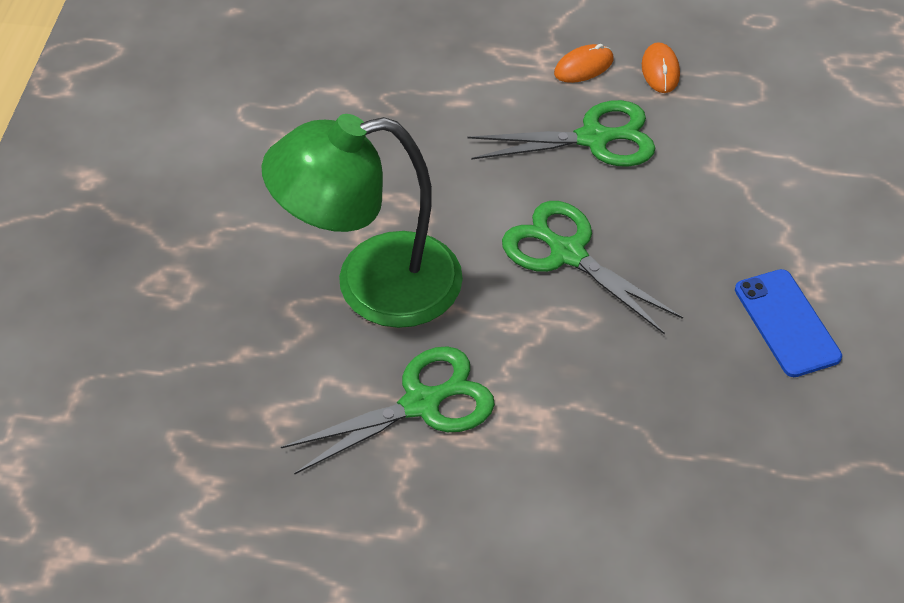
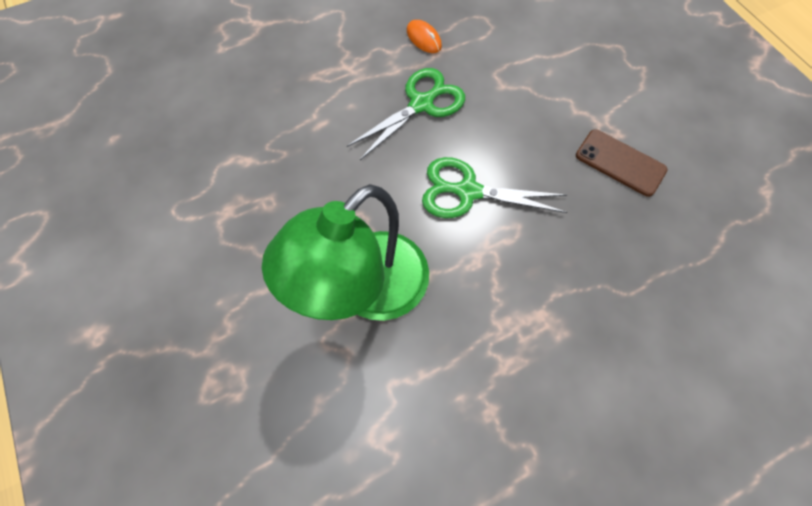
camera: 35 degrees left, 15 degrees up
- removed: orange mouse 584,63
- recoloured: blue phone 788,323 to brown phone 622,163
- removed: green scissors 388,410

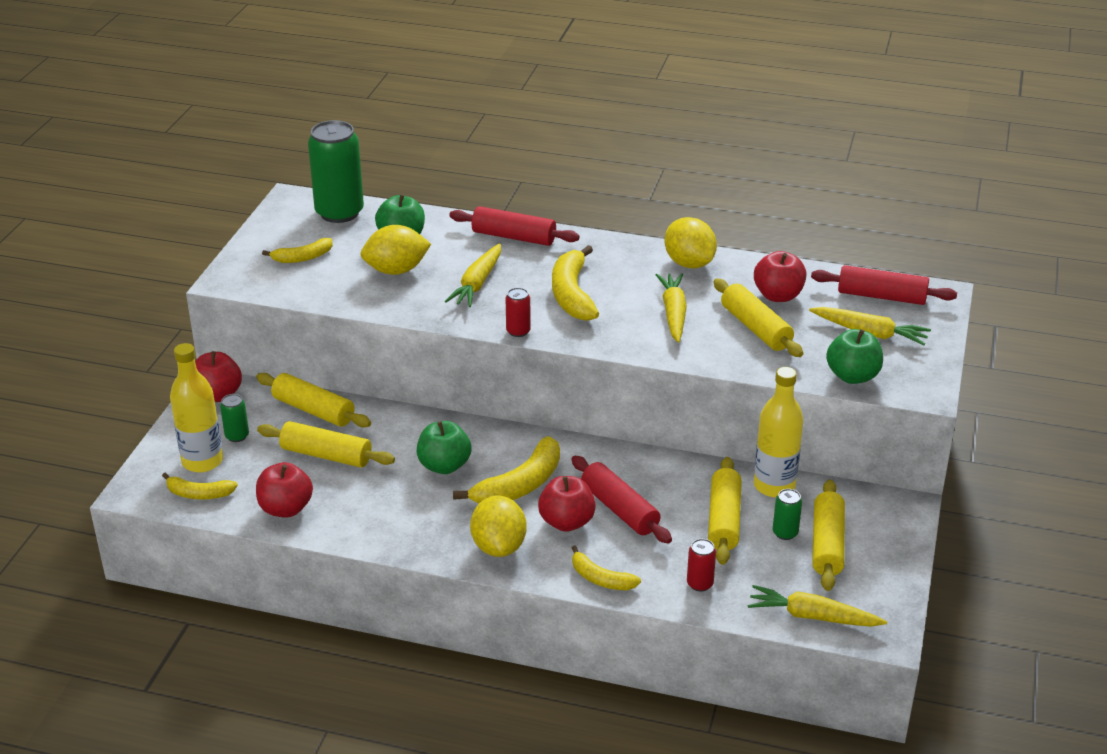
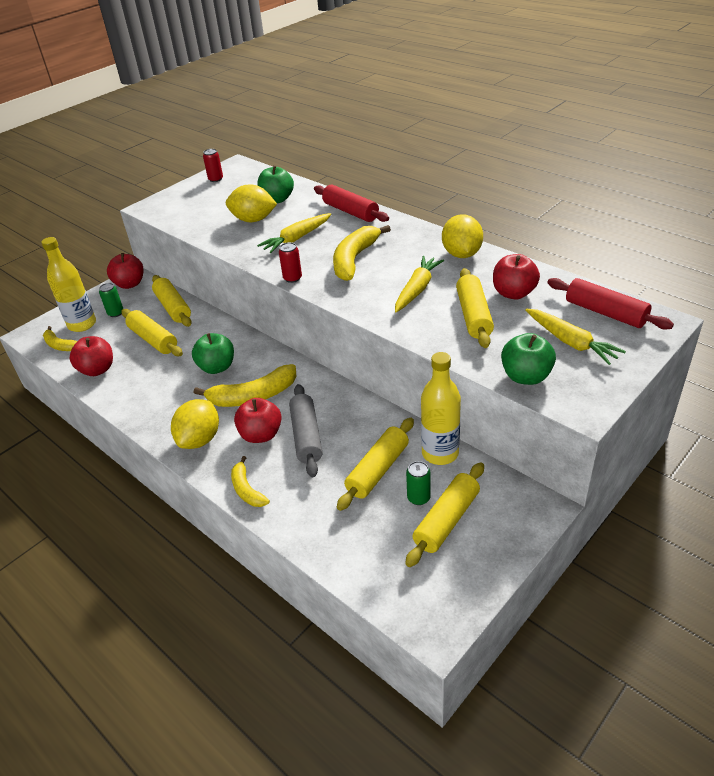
camera: 30 degrees right, 5 degrees up
- removed: green can 336,171
- removed: yellow banana 297,250
- recoloured: red rolling pin 621,500 to grey rolling pin 305,430
- moved: red can 701,565 to 213,165
- removed: yellow carrot 817,606

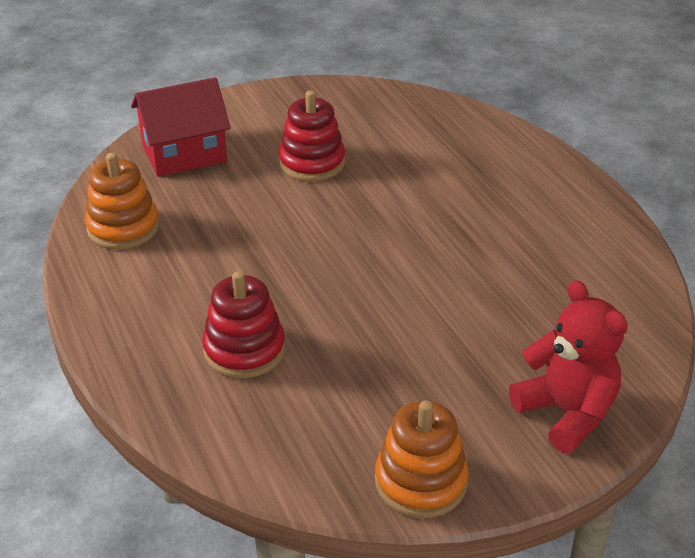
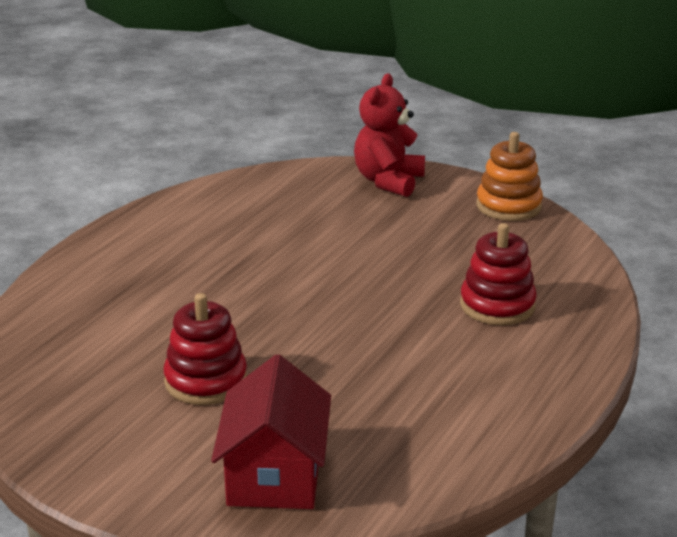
camera: 125 degrees left, 10 degrees down
- turned: red house 181,127 = 271,431 60 degrees clockwise
- removed: orange stacking toy 122,201

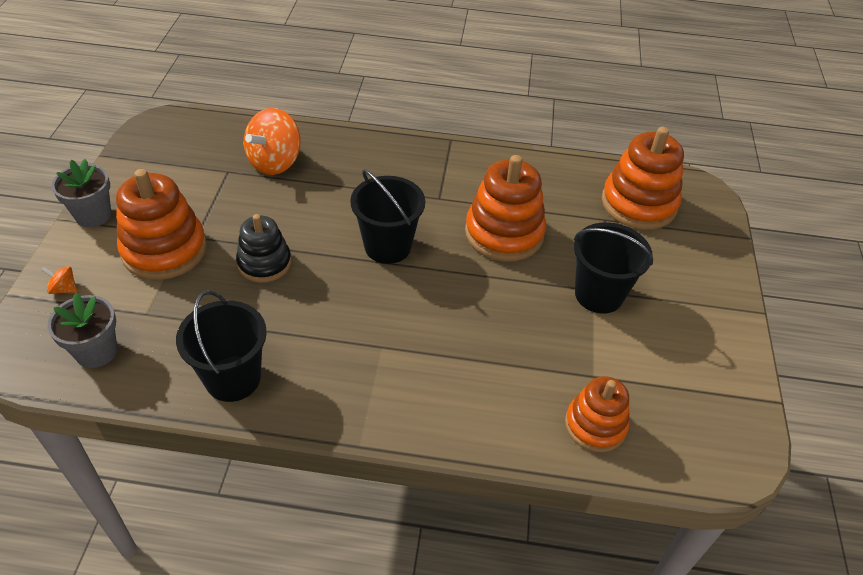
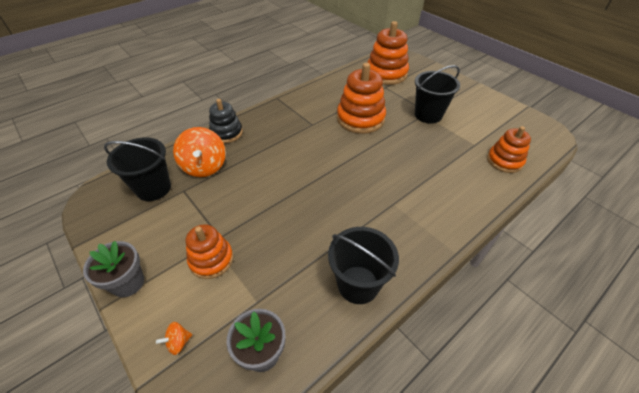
camera: 45 degrees left, 0 degrees up
- resized: orange stacking toy 161,224 = 209,251 x0.64
- moved: black bucket 387,216 to 137,169
- moved: black stacking toy 263,248 to 226,121

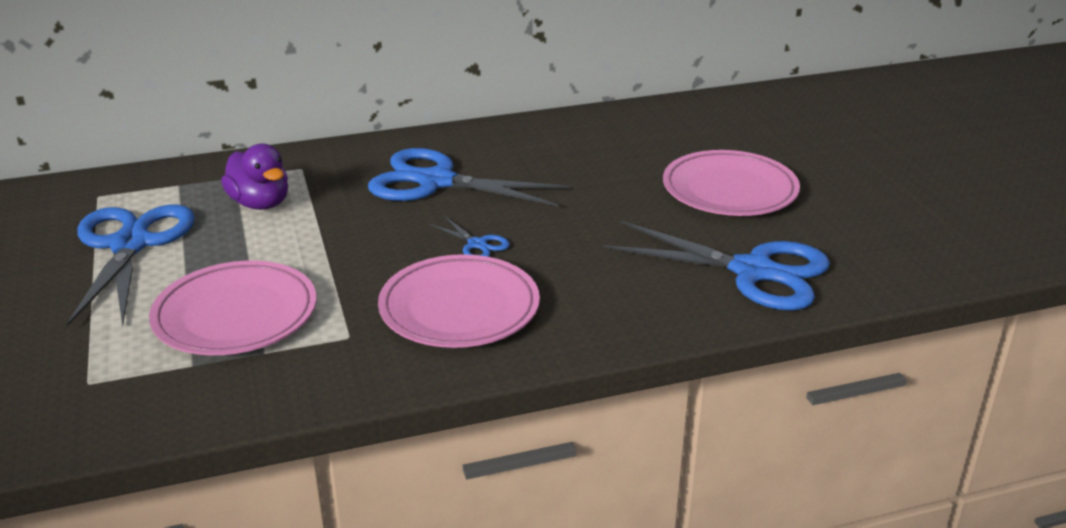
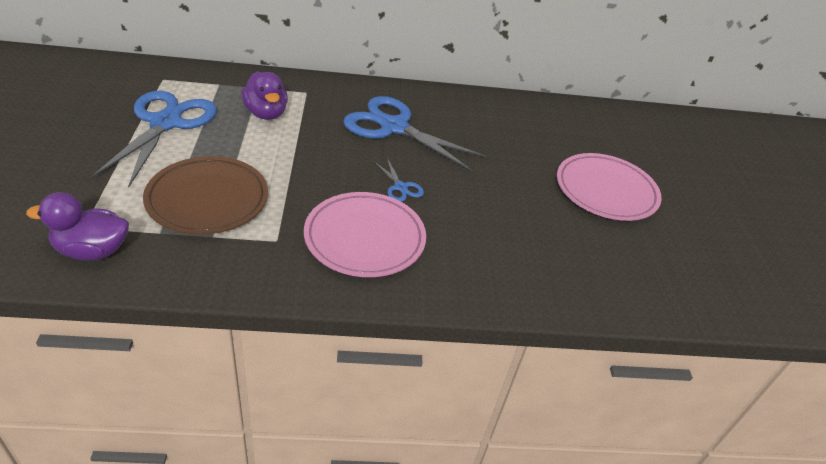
camera: 10 degrees right, 10 degrees up
- removed: blue scissors 716,266
- recoloured: pink plate 232,308 to brown plate 205,195
- added: purple duck 77,226

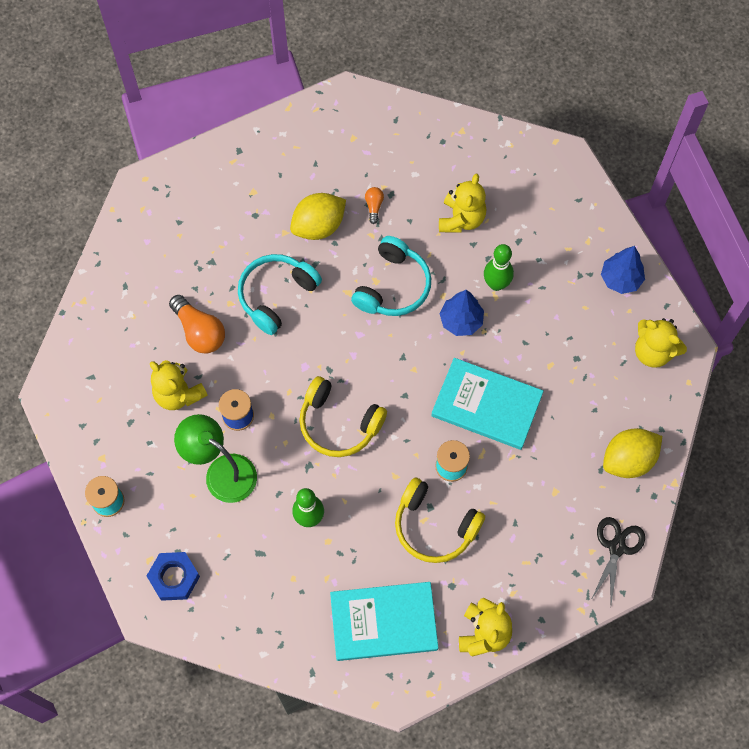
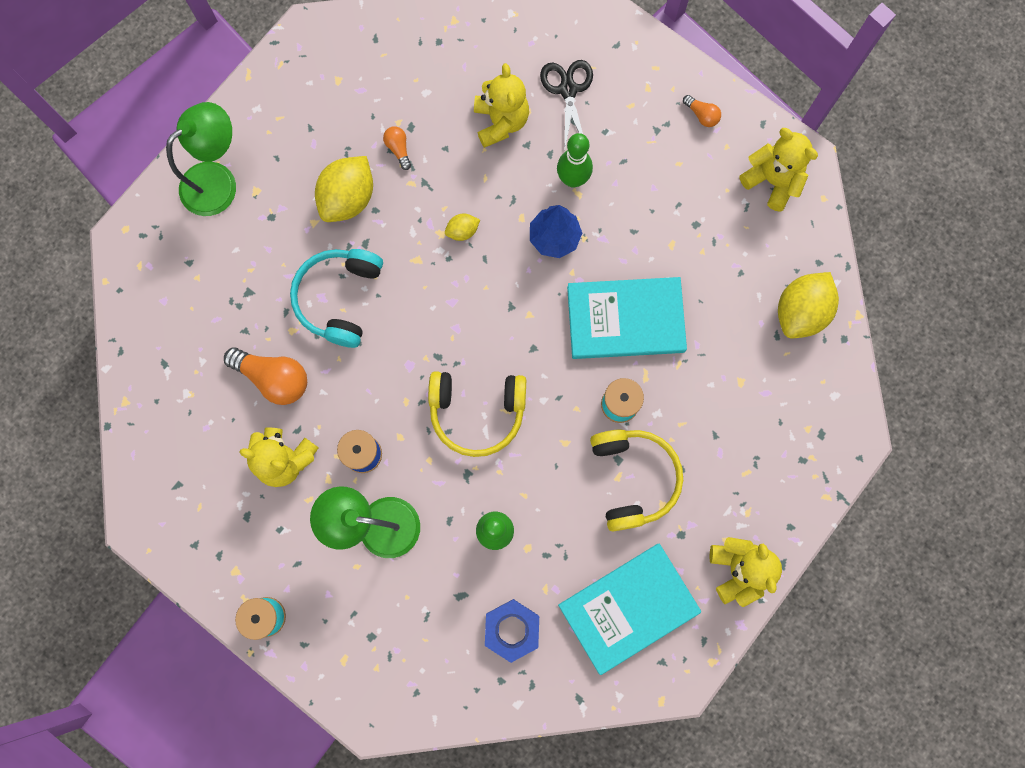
camera: 25 degrees left, 10 degrees up
- replaced: turquoise headphones 391,276 to yellow lemon 462,227
- replaced: blue tree 623,270 to orange light bulb 702,111
- turned: yellow teddy bear 661,343 = 778,170 150 degrees counterclockwise
- turned: yellow headphones 440,520 = 636,480 105 degrees counterclockwise
- moved: black scissors 618,560 to 566,103
- moved: blue nut 173,576 to 512,631
- added: green lamp 201,159

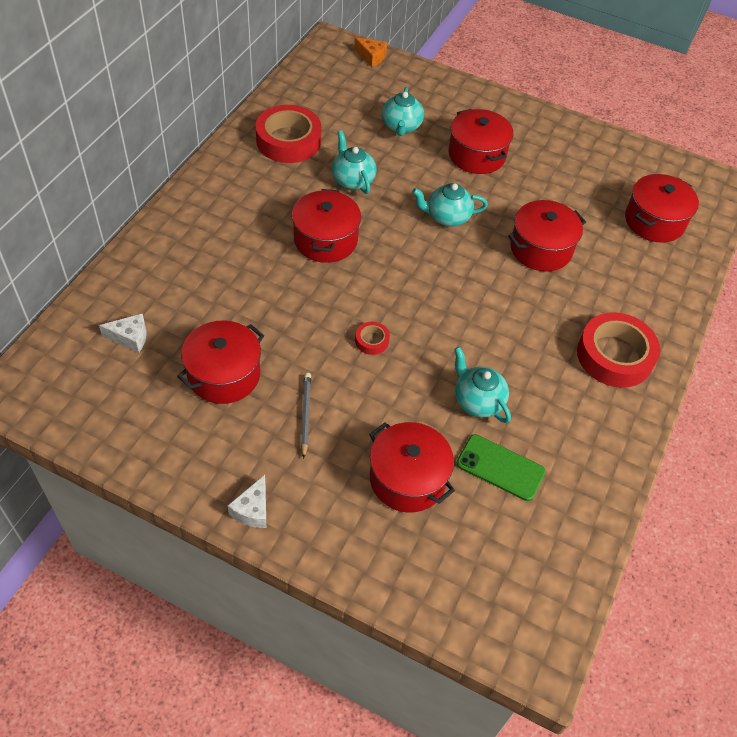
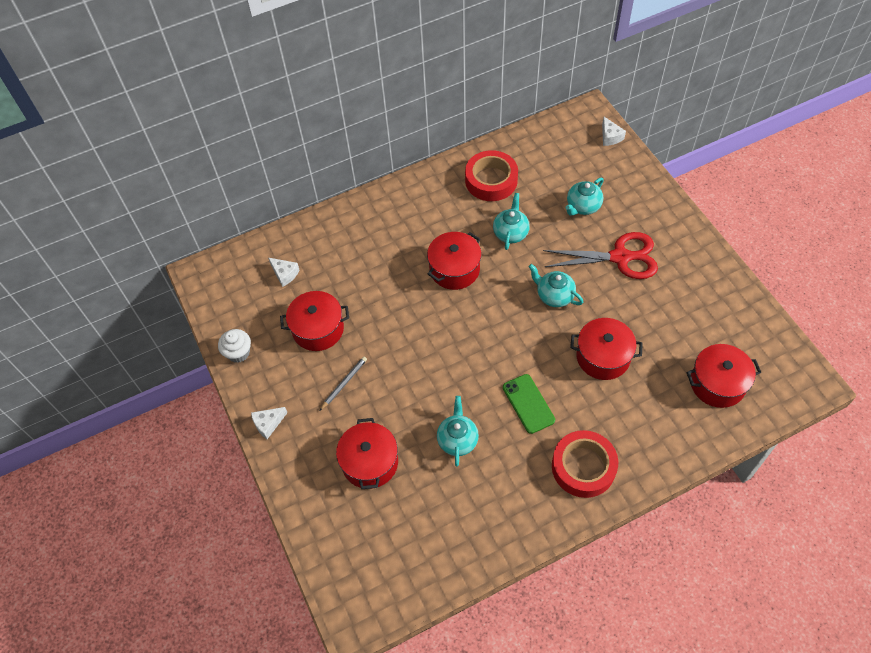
camera: 45 degrees right, 5 degrees up
- recoloured: orange cheese 370,52 to white cheese 614,131
- replaced: red pot 481,141 to red scissors 600,255
- removed: red tape 372,338
- moved: green phone 501,467 to 529,404
- added: white cupcake 234,346

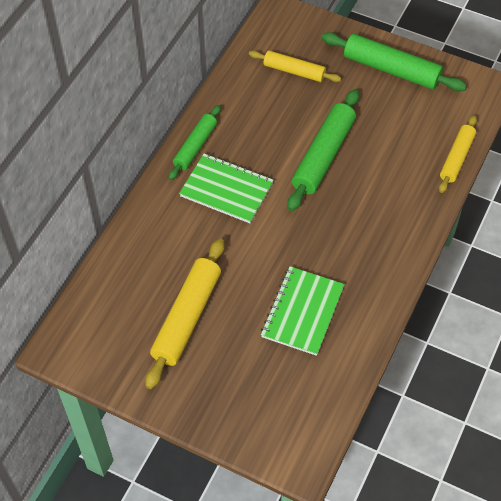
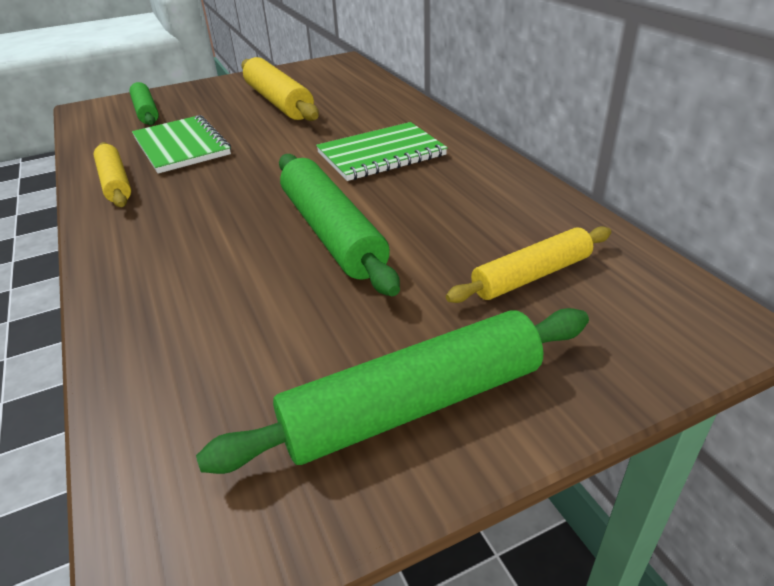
camera: 130 degrees right, 20 degrees down
- moved: green rolling pin 195,142 to 144,103
- moved: yellow rolling pin 458,154 to 112,174

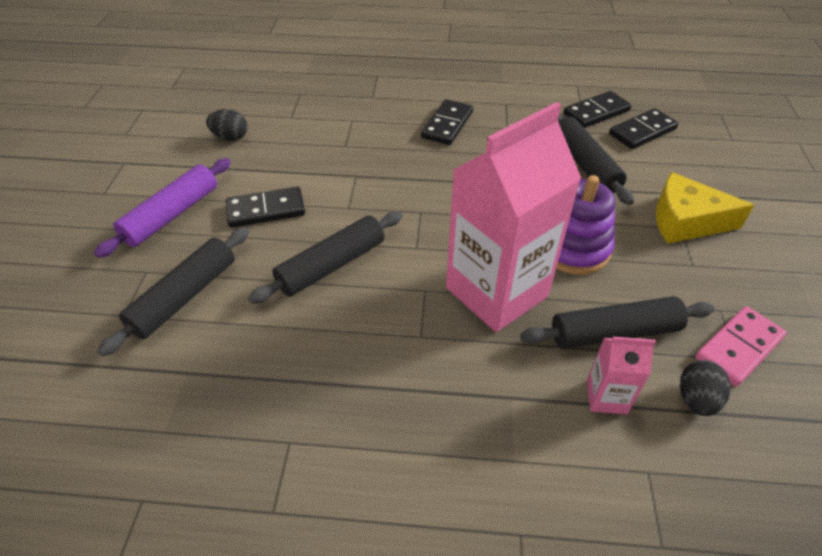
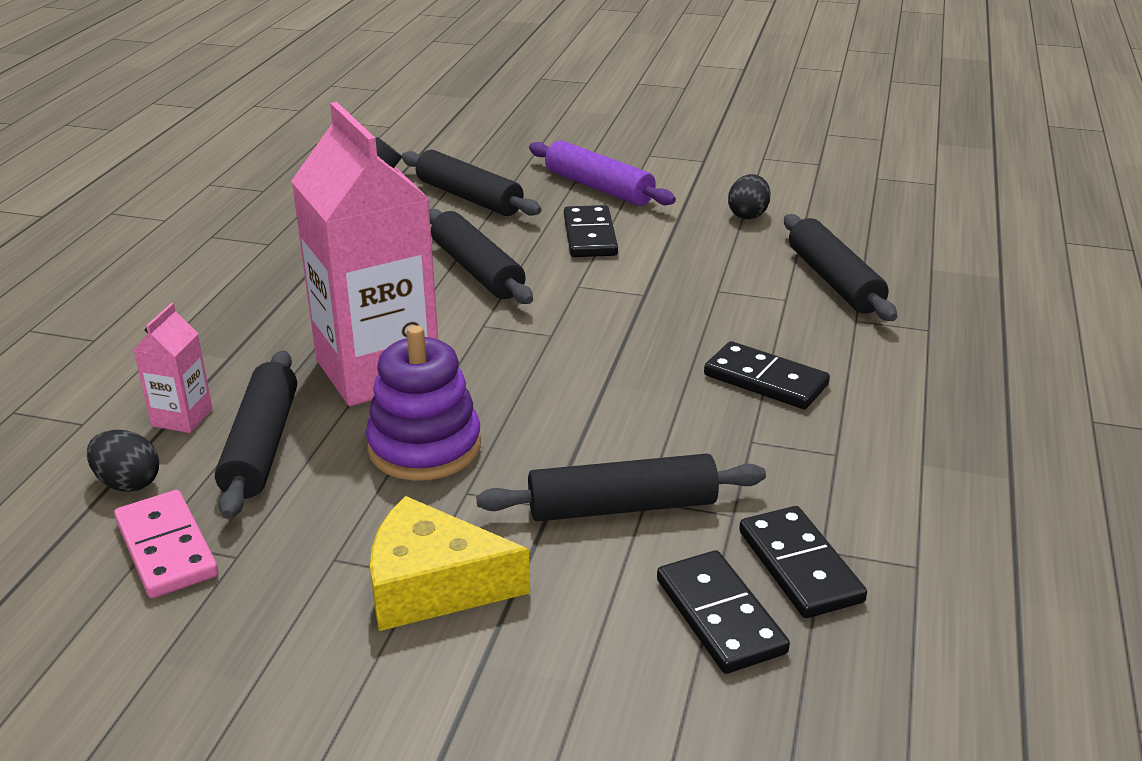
camera: 100 degrees right, 15 degrees down
- turned: yellow cheese 705,208 = 450,563 105 degrees counterclockwise
- added: black rolling pin 840,267

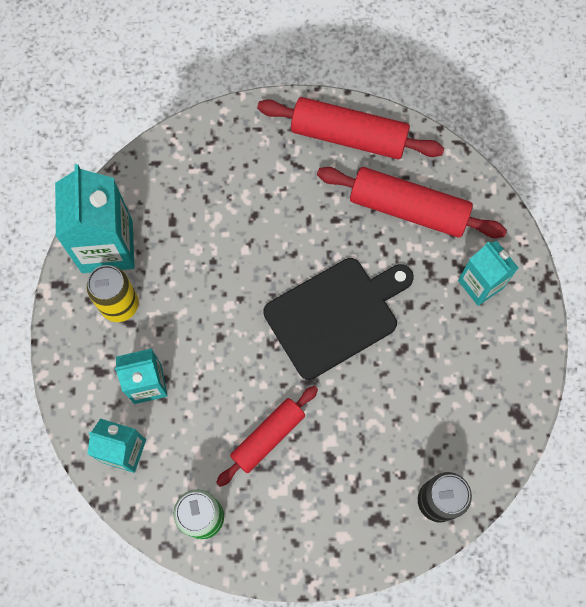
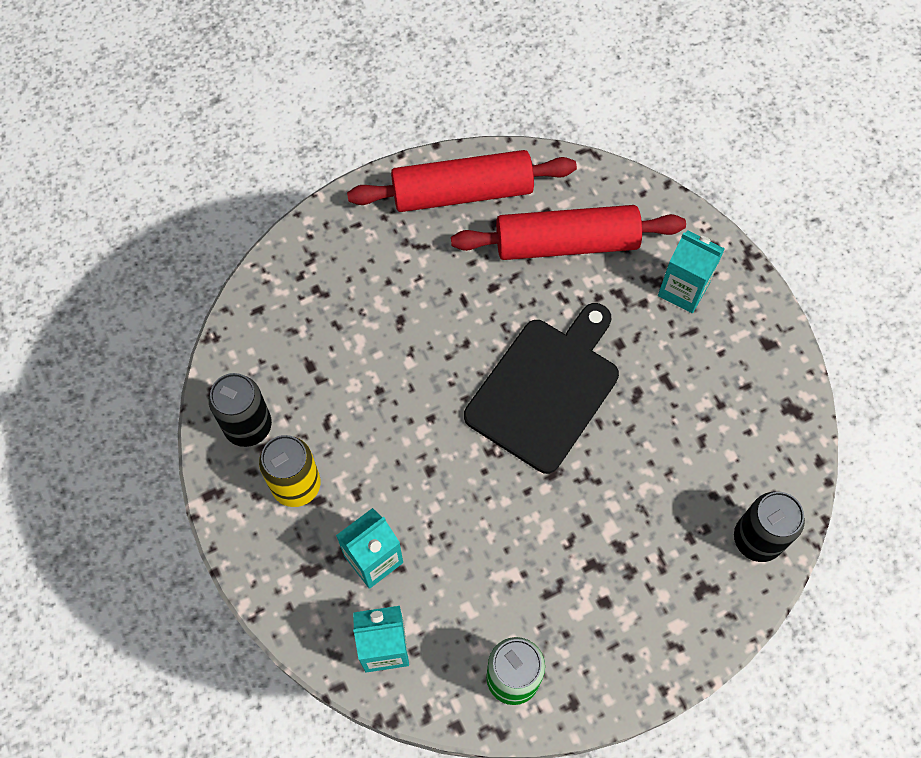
camera: 25 degrees left, 5 degrees down
- replaced: turquoise carton 94,218 to black can 240,410
- removed: red rolling pin 267,436

